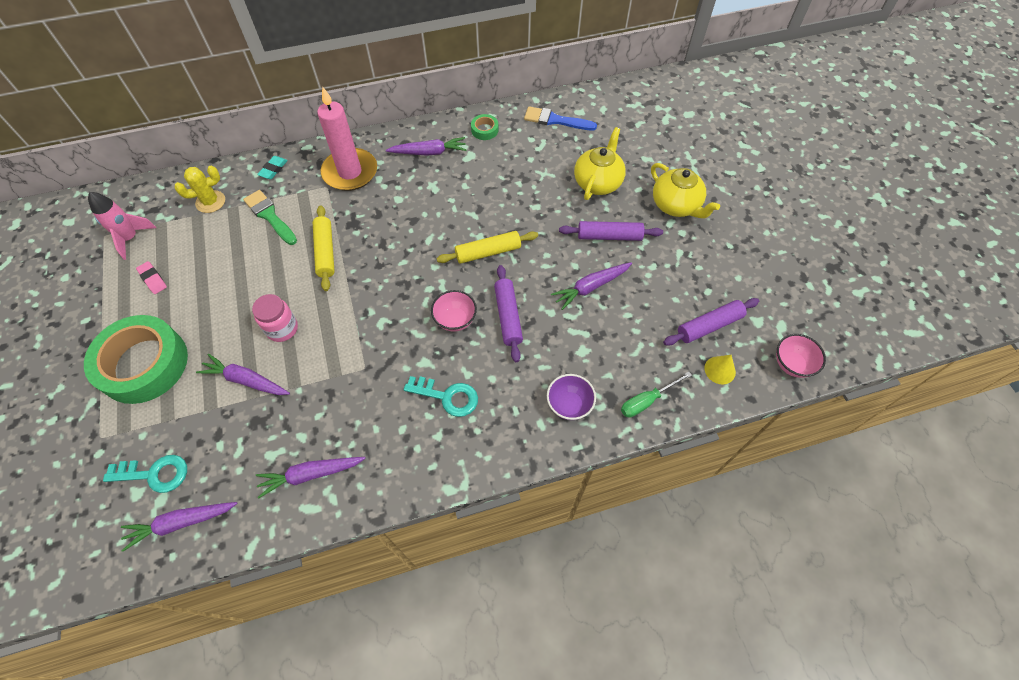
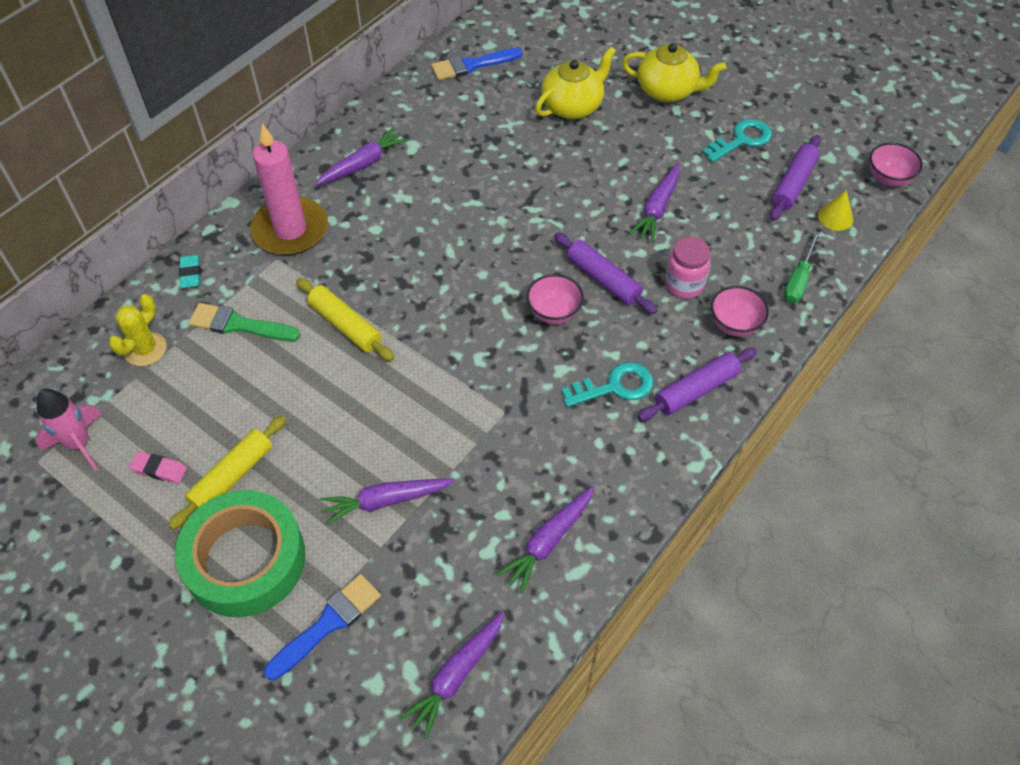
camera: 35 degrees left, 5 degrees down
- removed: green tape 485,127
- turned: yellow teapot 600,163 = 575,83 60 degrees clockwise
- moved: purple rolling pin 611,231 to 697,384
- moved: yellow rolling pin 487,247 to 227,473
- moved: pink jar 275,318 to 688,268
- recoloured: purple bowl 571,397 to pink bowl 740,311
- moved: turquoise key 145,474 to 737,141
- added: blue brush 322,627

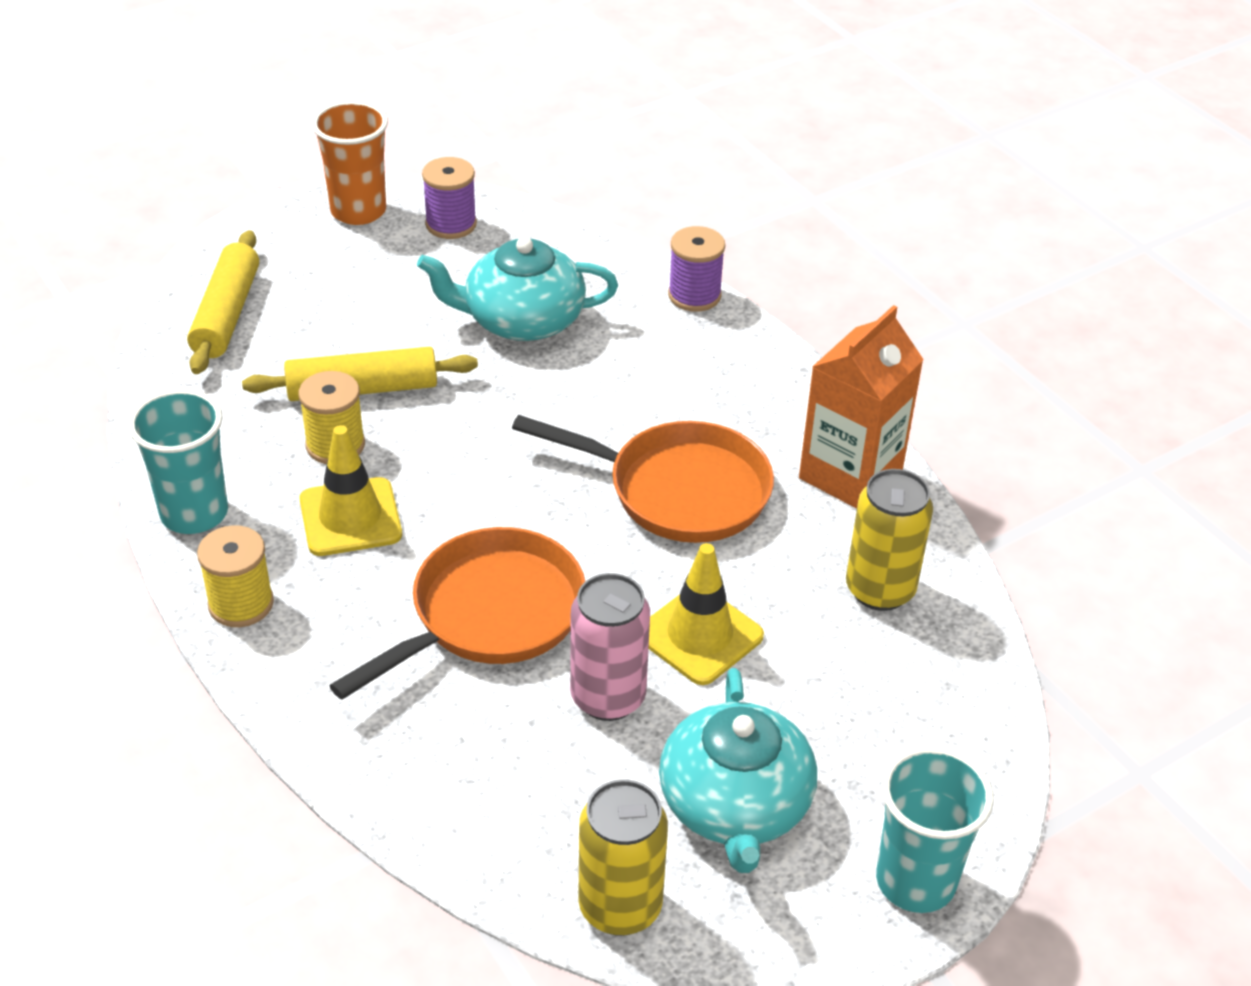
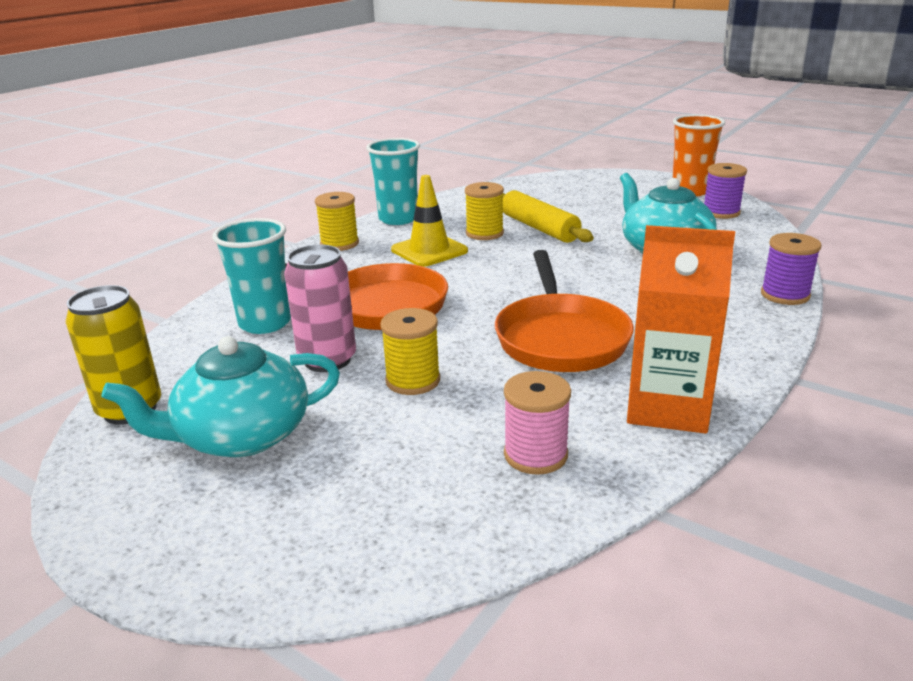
camera: 70 degrees right, 15 degrees down
- removed: yellow rolling pin 223,302
- replaced: yellow can 889,540 to pink spool 537,423
- replaced: yellow traffic cone 706,614 to yellow spool 410,351
- moved: turquoise cup 935,830 to 251,276

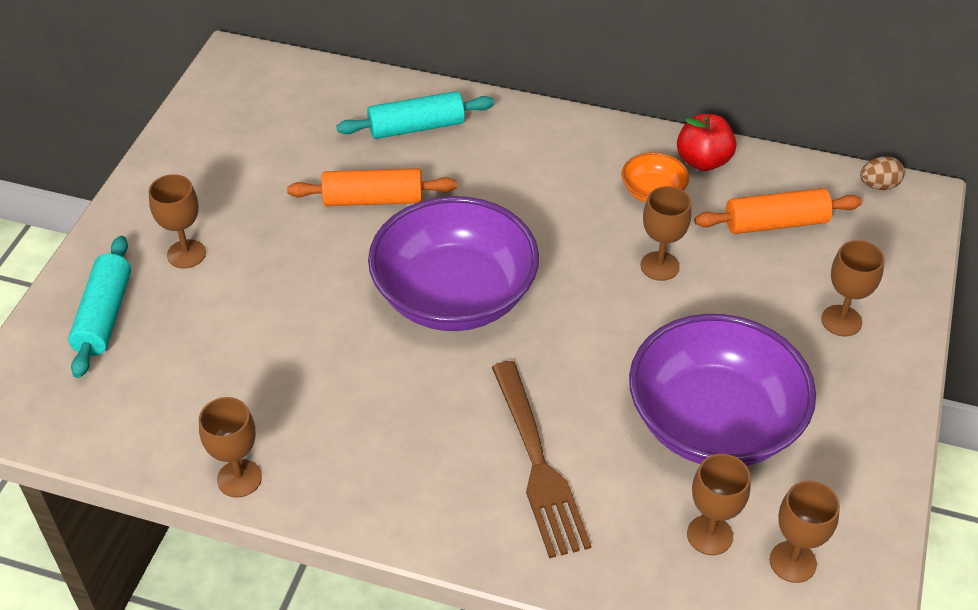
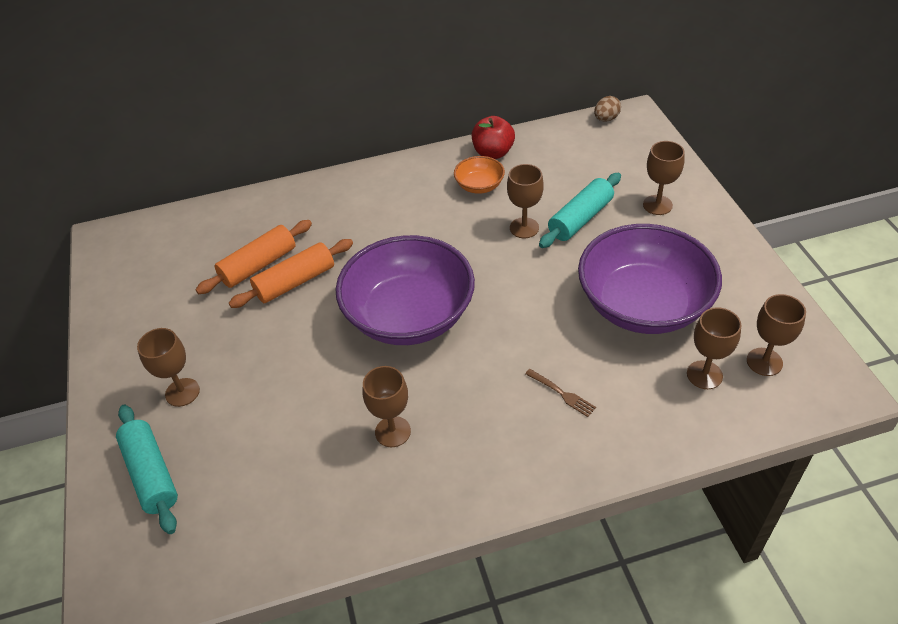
camera: 30 degrees left, 0 degrees up
- moved: turquoise rolling pin 415,115 to 580,210
- moved: orange rolling pin 778,211 to 254,257
- resized: brown fork 541,459 = 560,393 x0.42
- moved: brown goblet 230,447 to 386,406

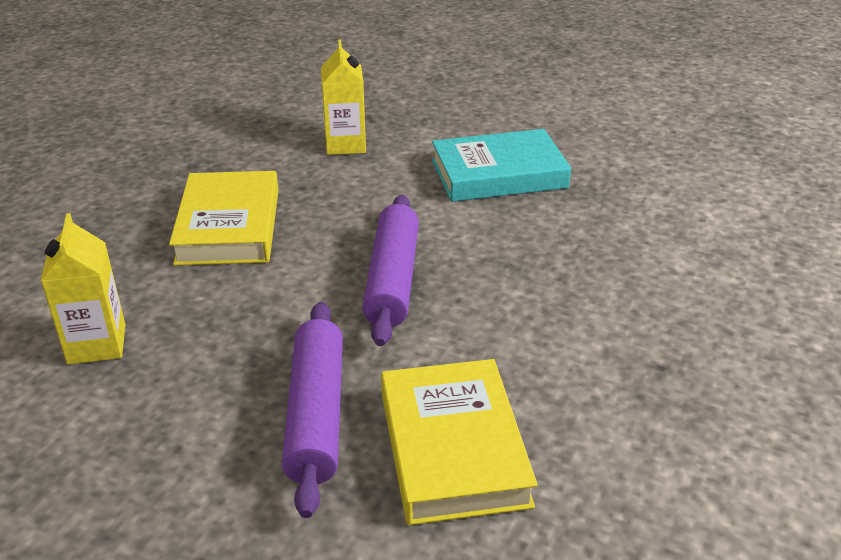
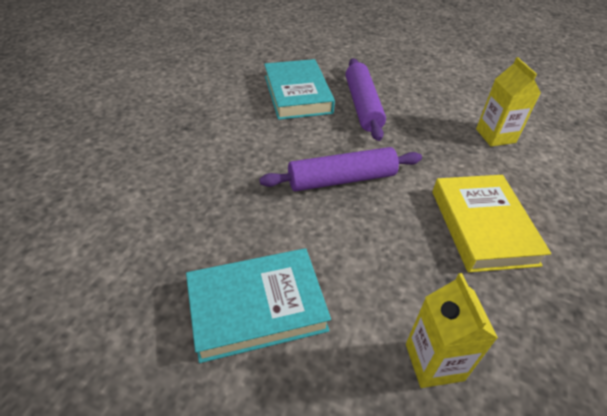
camera: 175 degrees right, 10 degrees up
- turned: purple rolling pin 390,270 = 340,169 75 degrees clockwise
- recoloured: yellow book 459,442 to turquoise book 299,89

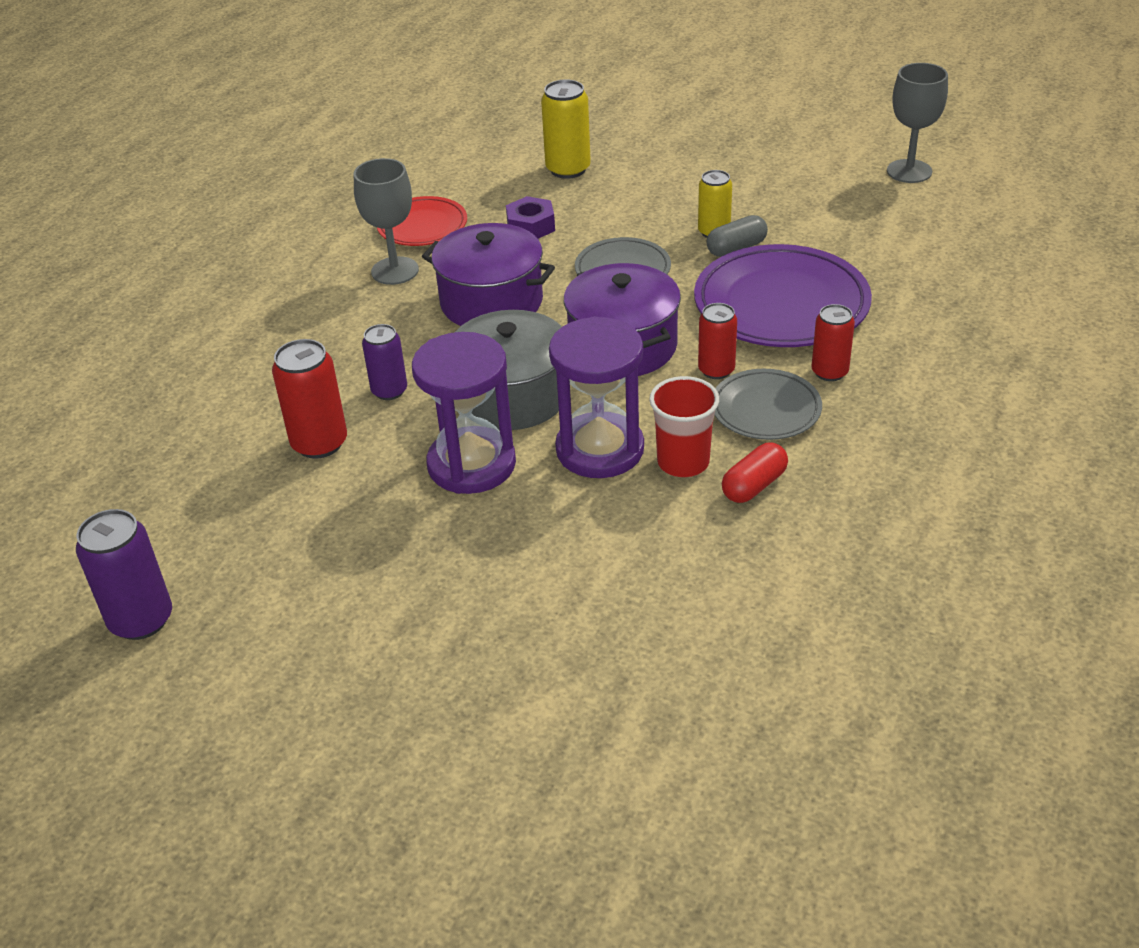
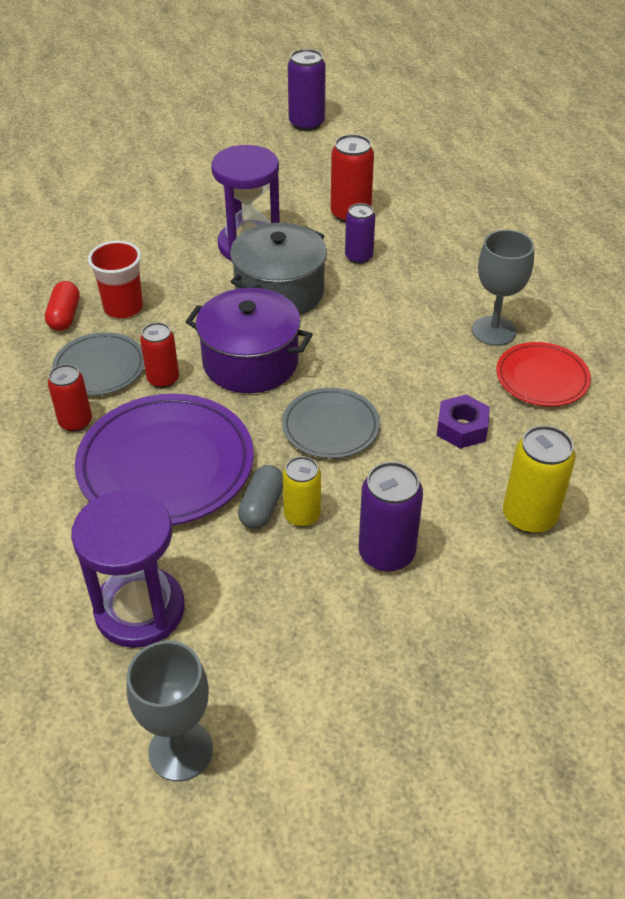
camera: 135 degrees right, 5 degrees up
- removed: purple pot 488,274
- moved: purple hourglass 596,397 to 128,569
- added: purple can 390,517

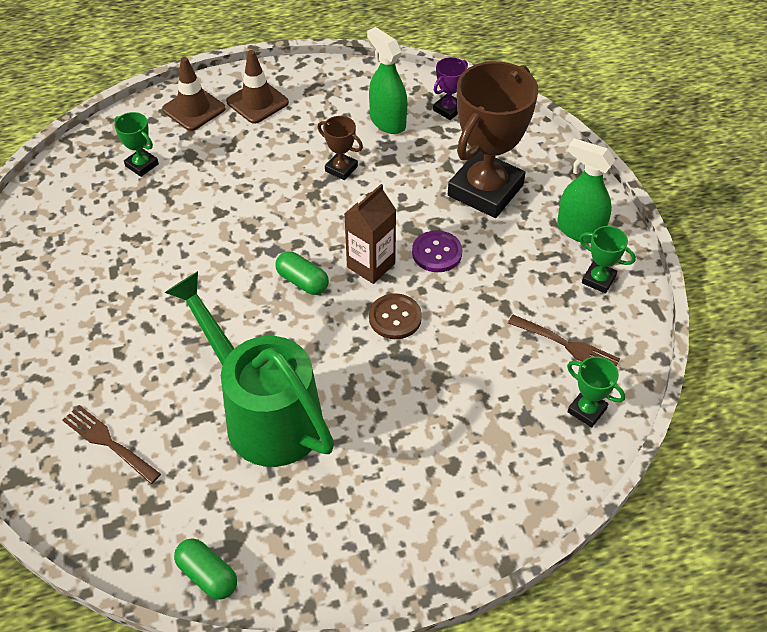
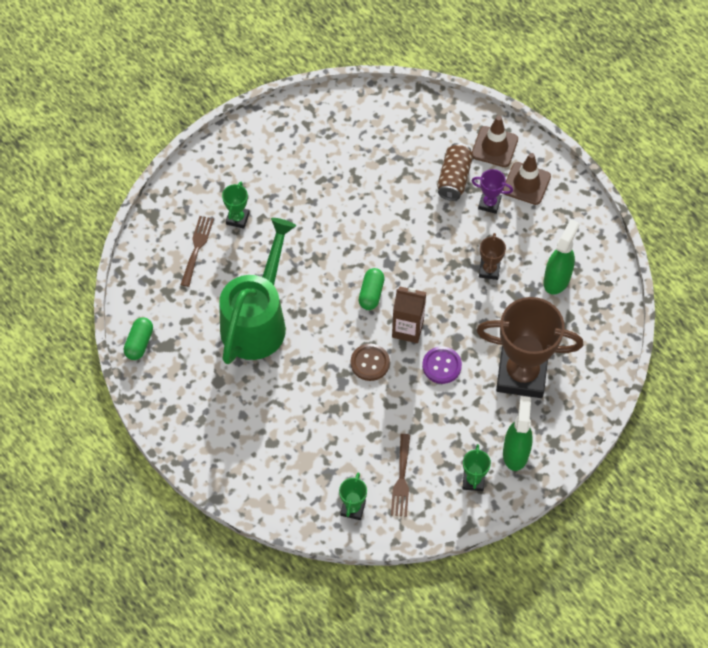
camera: 65 degrees right, 10 degrees up
- moved: purple trophy 450,88 to 492,191
- moved: green trophy 136,144 to 236,205
- added: brown can 455,172

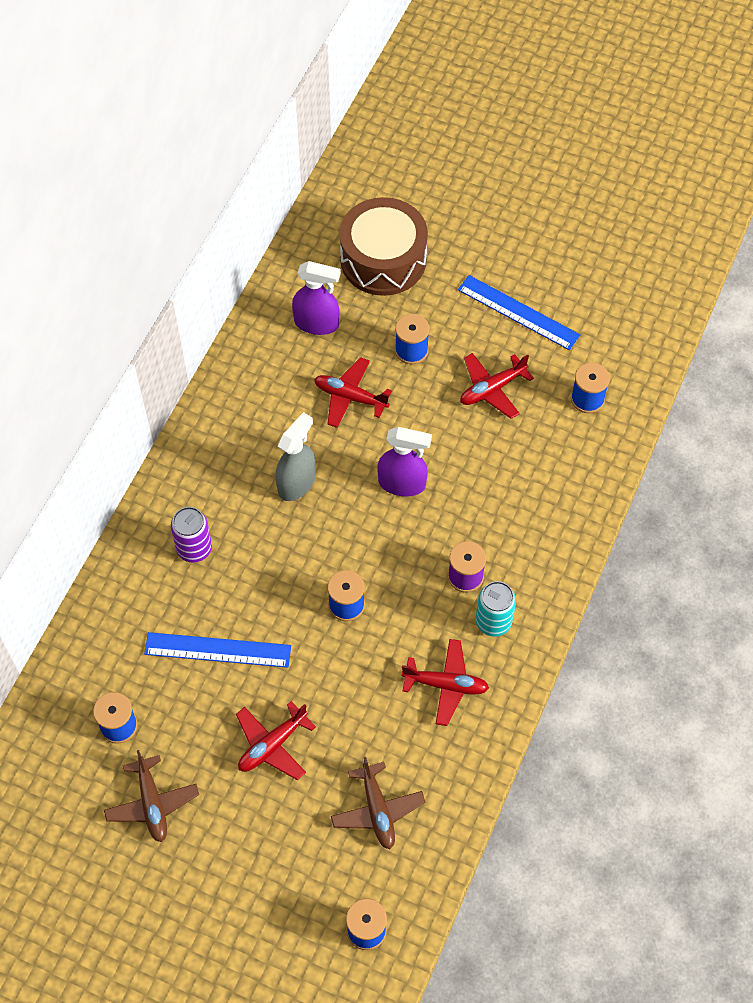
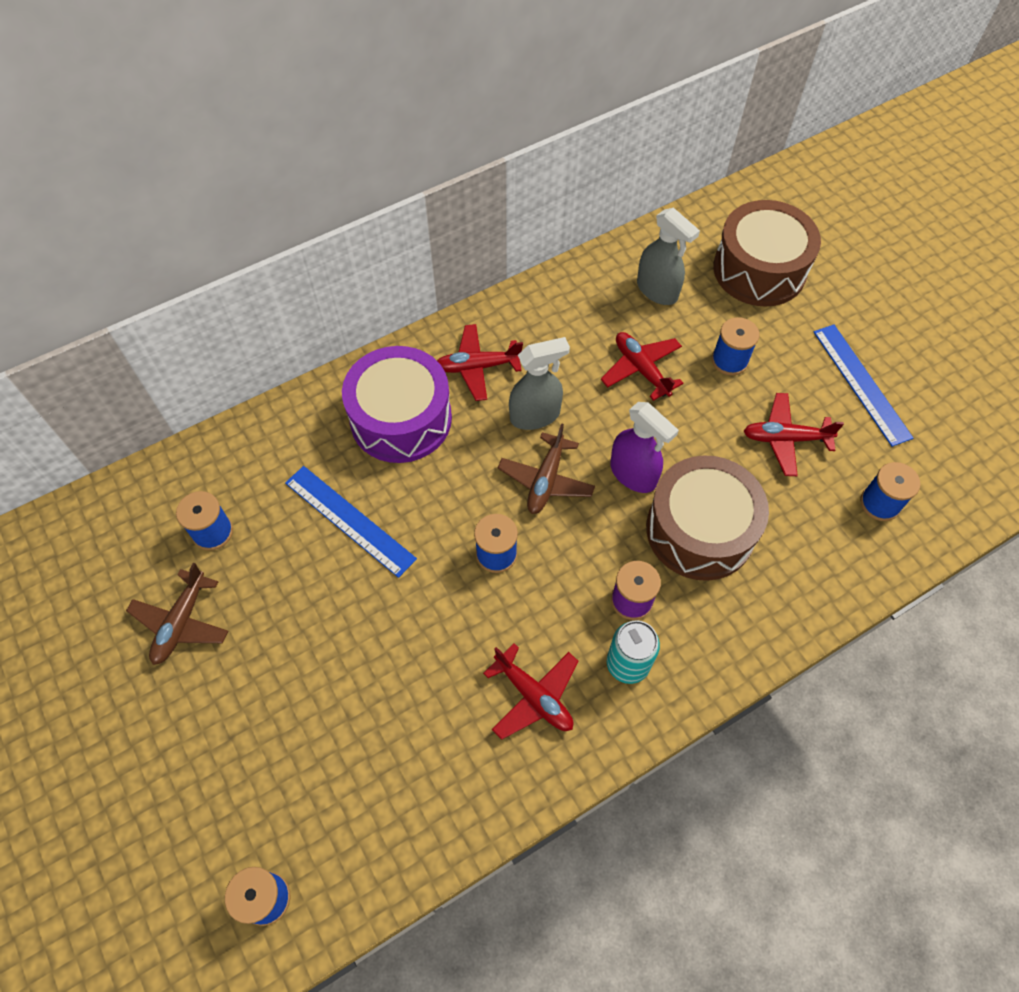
camera: 35 degrees right, 0 degrees up
- recoloured: purple spray bottle 316,298 to grey spray bottle 668,256
- replaced: purple can 191,534 to purple drum 397,404
- moved: red plane 276,740 to 480,362
- moved: brown plane 378,803 to 546,468
- added: brown drum 707,518

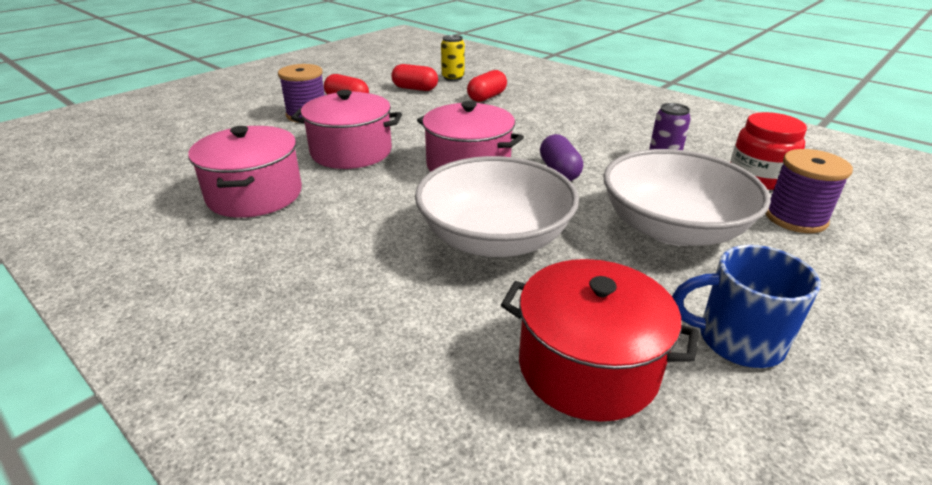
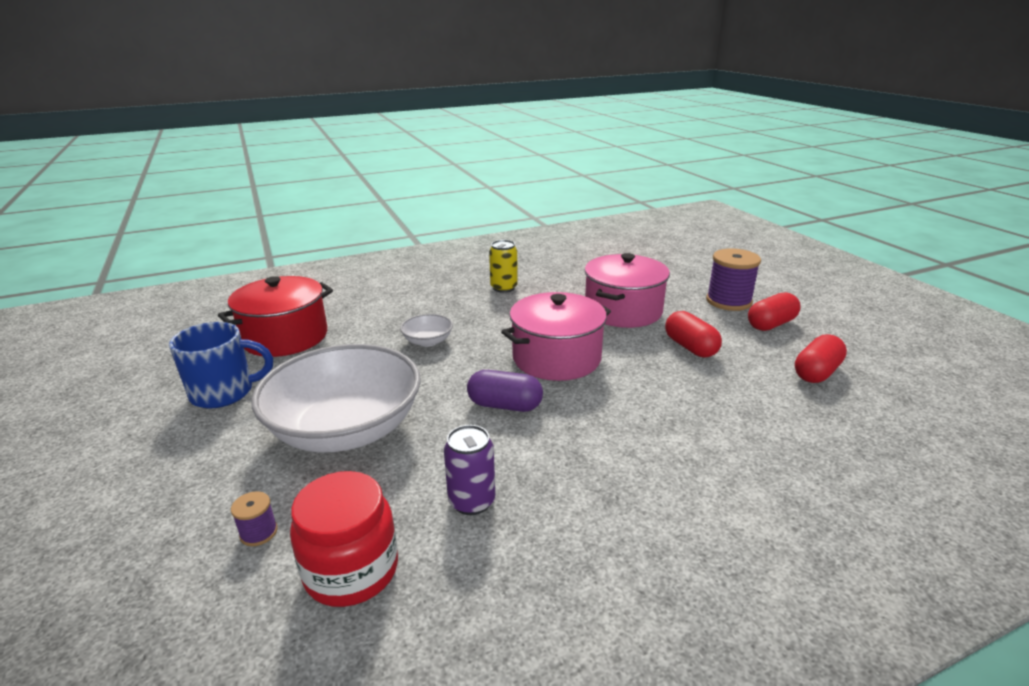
camera: 115 degrees right, 5 degrees down
- moved: yellow can 453,58 to 503,266
- moved: red capsule 487,86 to 693,334
- removed: pink pot 245,172
- resized: purple spool 809,191 = 254,518 x0.47
- resized: white bowl 497,206 = 426,330 x0.41
- turned: blue mug 746,306 = 221,365 45 degrees clockwise

